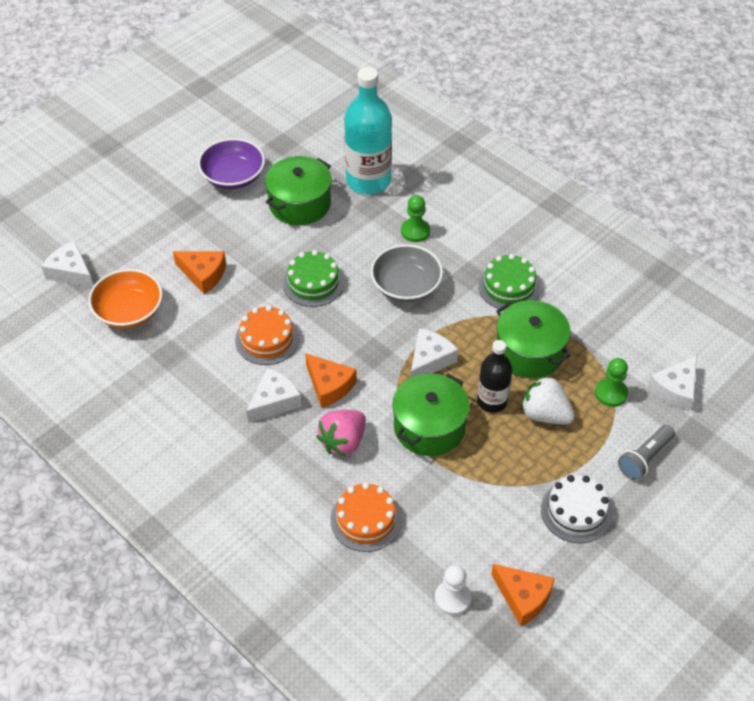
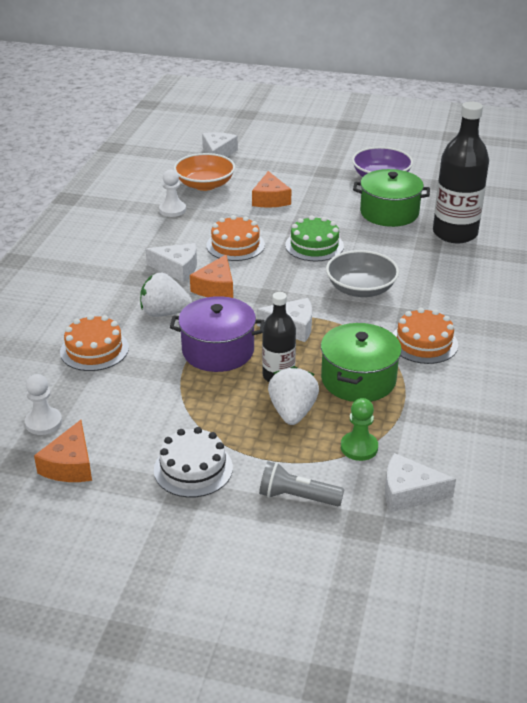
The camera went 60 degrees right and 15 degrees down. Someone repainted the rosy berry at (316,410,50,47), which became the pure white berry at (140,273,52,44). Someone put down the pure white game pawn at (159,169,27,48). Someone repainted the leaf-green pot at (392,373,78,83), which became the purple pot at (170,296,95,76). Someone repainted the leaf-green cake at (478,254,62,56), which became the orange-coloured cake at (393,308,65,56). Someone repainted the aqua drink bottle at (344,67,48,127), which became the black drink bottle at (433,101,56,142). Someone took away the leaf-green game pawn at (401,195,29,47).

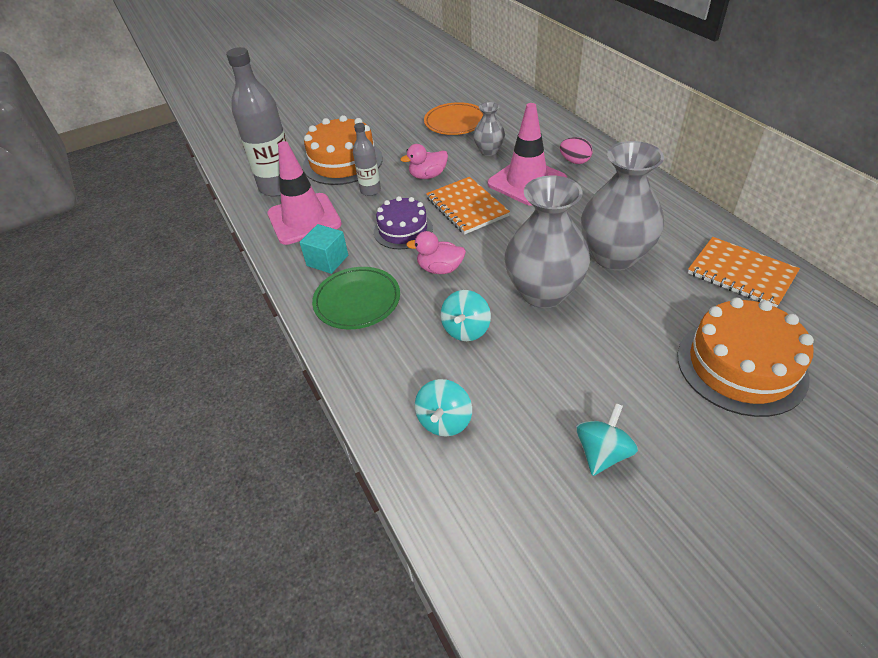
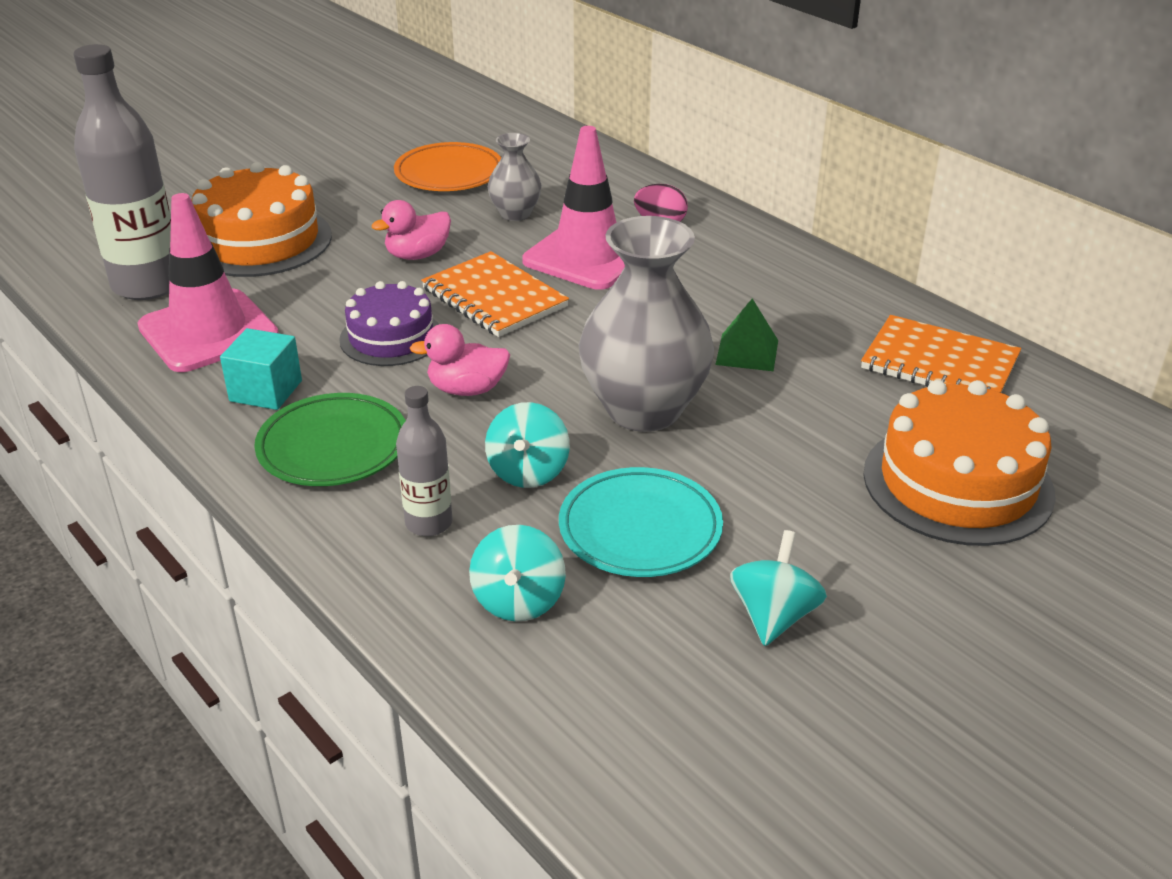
The camera went 15 degrees left and 10 degrees down. Someone carried the ash-grey drink bottle from (353,123,28,73) to (396,386,57,150). Someone put down the aqua dinner plate at (559,467,164,110). Someone swapped the ash-grey tall vase at (581,141,83,129) for the leaf-green pyramid at (715,298,63,73).

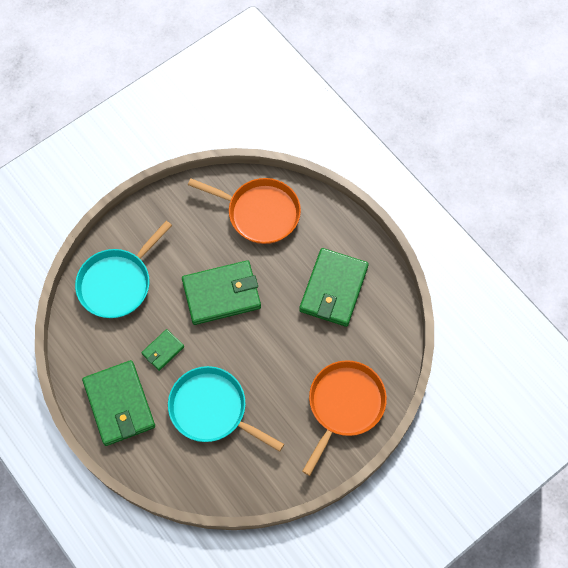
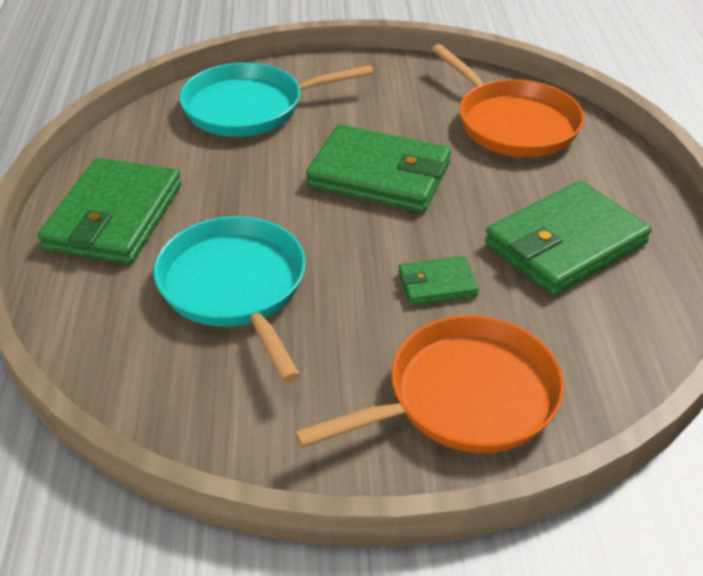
The camera went 35 degrees right and 25 degrees down. Someone carried the leaf-green billfold from (141,329,43,42) to (398,256,81,49).

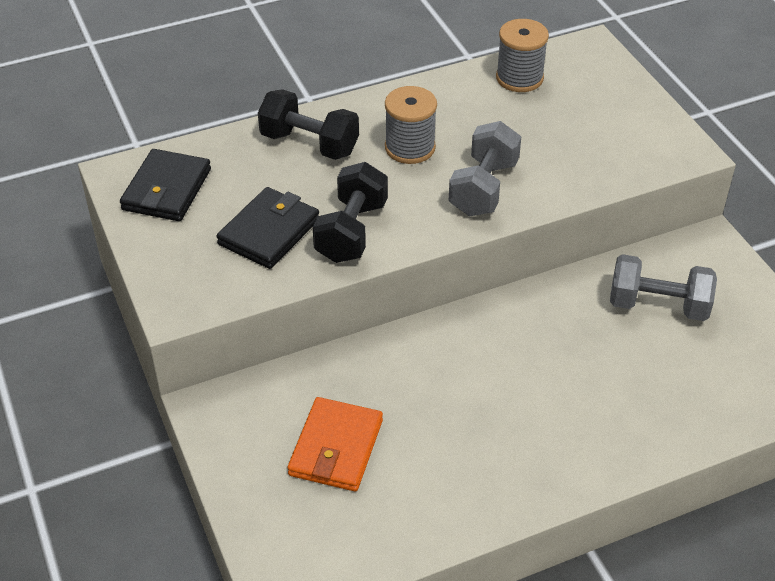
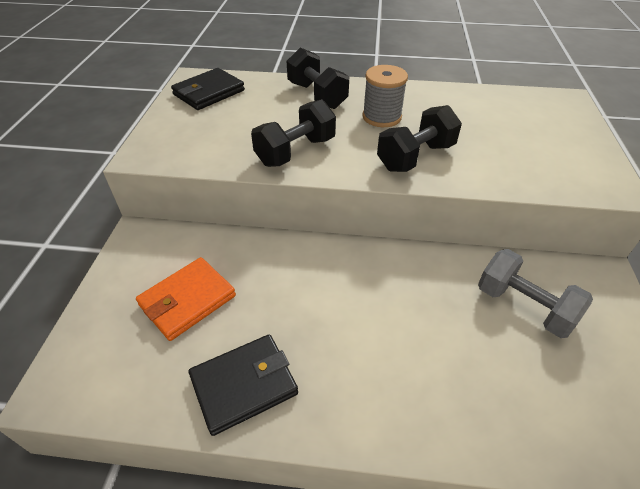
The camera went 30 degrees right and 0 degrees up. Someone carried the black billfold from (216,187,103,82) to (189,334,109,102). Someone repainted the ash-grey dumbbell at (449,121,72,95), which became the black dumbbell at (377,105,85,67). Someone took away the ash-grey bobbin at (496,19,53,73).

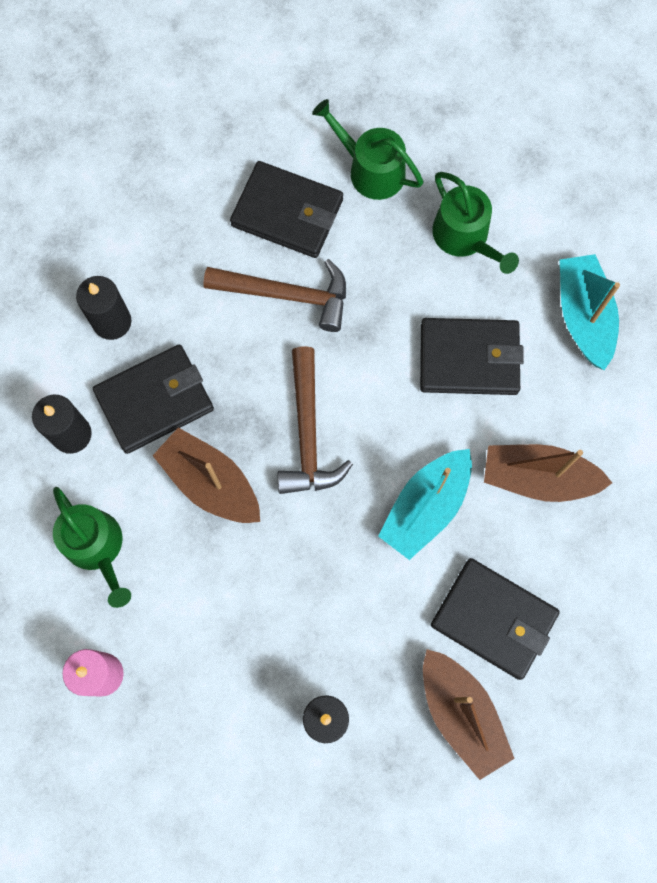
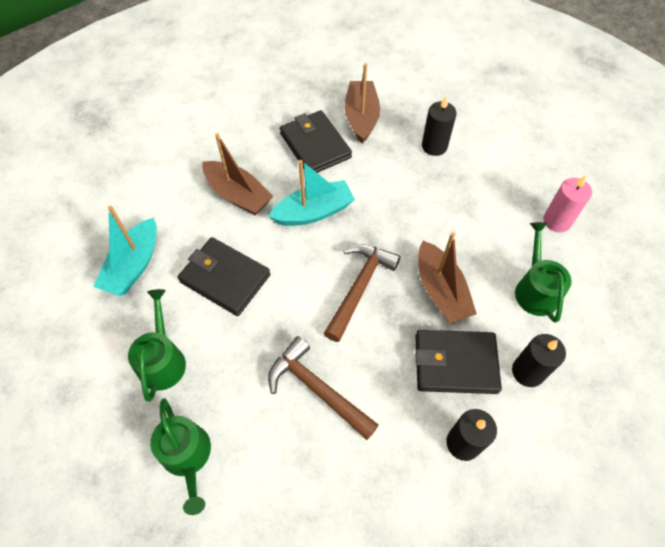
The camera went 150 degrees left and 15 degrees down. Someone took away the black billfold at (230,161,113,97).

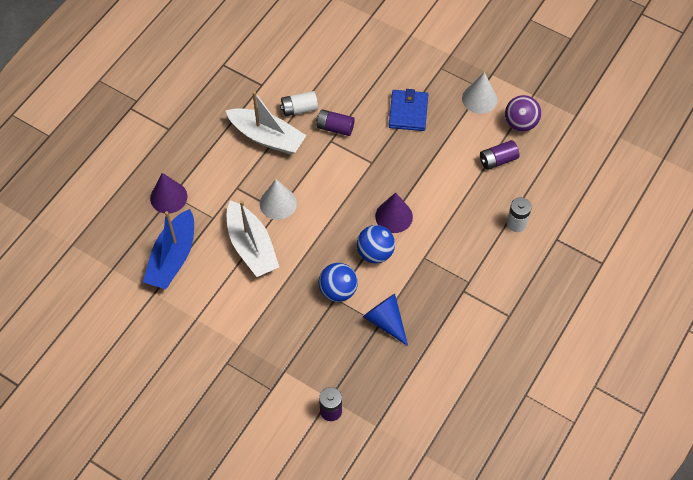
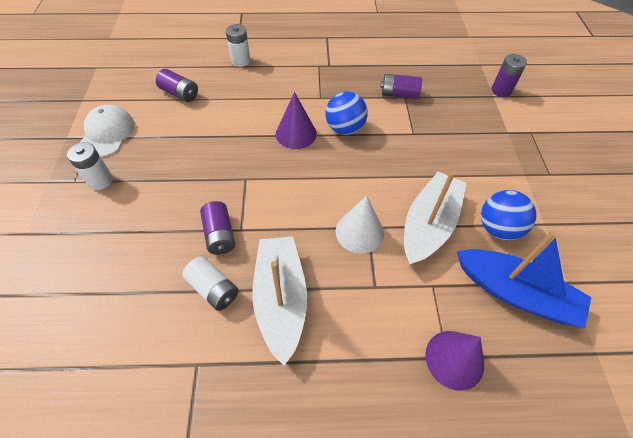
The camera went 125 degrees left and 5 degrees down. Someone put down the pure white AA battery at (67,142,46,48). Someone swapped the pure white solid cone at (462,72,35,42) for the pure white peaked cap at (80,105,55,52). Someone swapped the blue solid cone at (363,294,45,52) for the purple AA battery at (380,74,42,25). Someone rotated the blue toy boat at (143,209,51,80) by 45 degrees clockwise. Someone carried the blue play ball from (318,263,40,39) to (481,190,55,50). Someone took away the blue billfold at (389,89,39,42). Someone took away the purple play ball at (505,95,36,37).

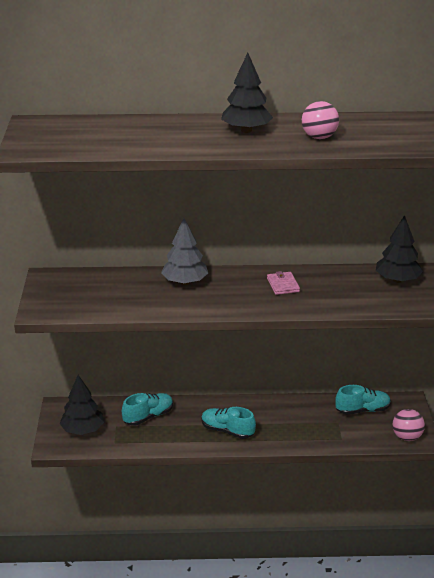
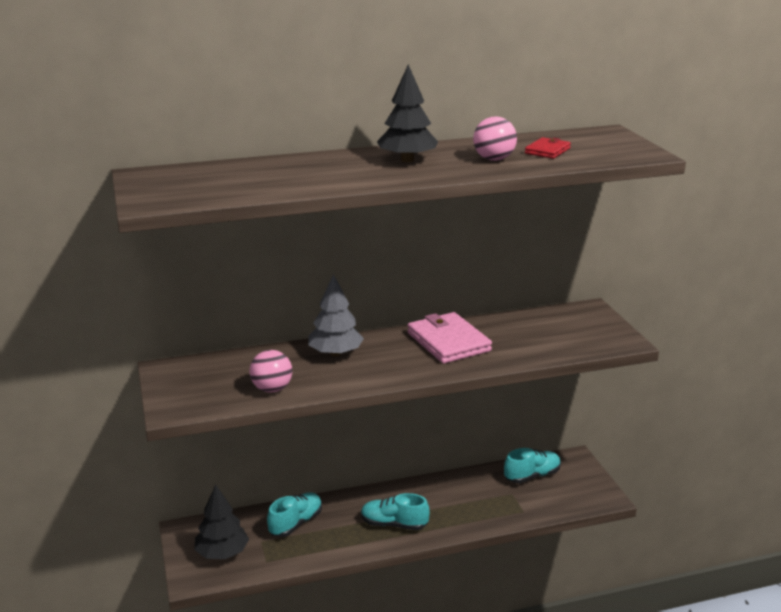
The camera went 15 degrees left and 5 degrees down. Someone carried the rosy play ball from (392,409,33,32) to (249,350,43,43). Someone scaled the rosy billfold at (267,271,33,24) by 1.92. Someone put down the scarlet billfold at (525,137,46,22). Someone took away the black tree at (376,215,47,68).

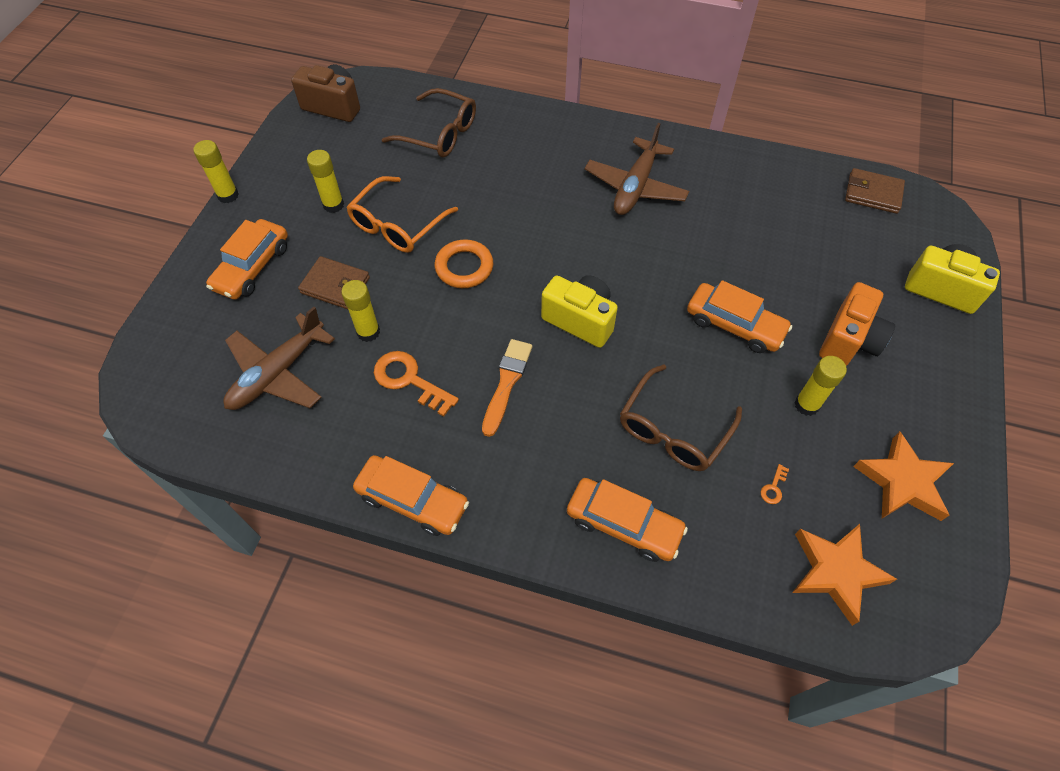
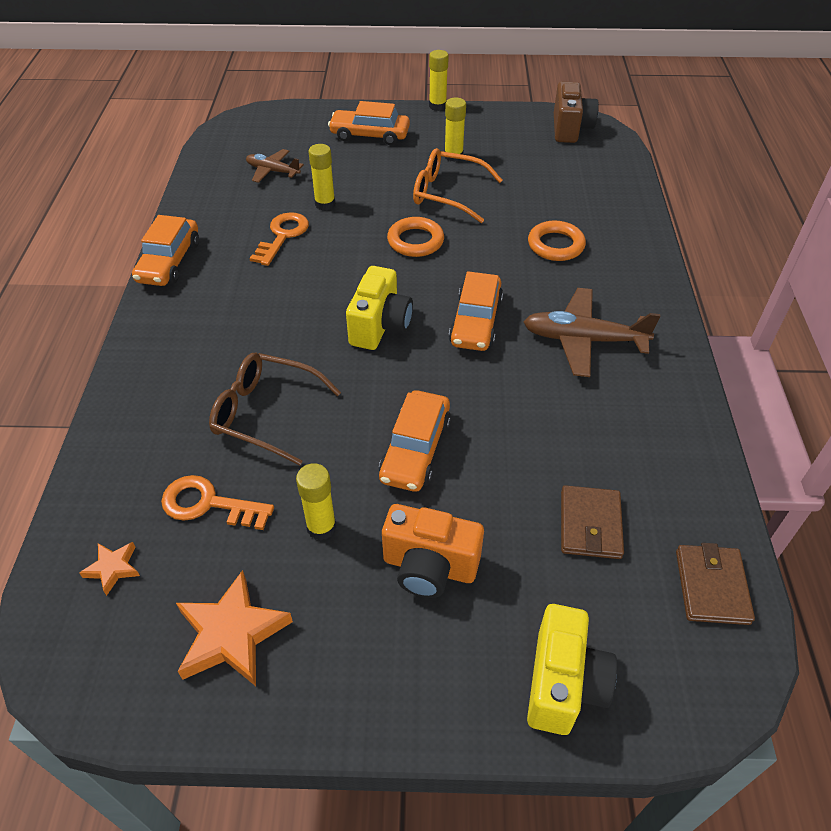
The camera went 75 degrees right and 10 degrees down. Someone scaled the orange-coloured star at (792,524,105,102) by 0.52. Someone scaled the orange-coloured door key at (761,464,28,40) by 2.27. Someone scaled the brown toy plane at (224,306,111,104) by 0.61. Someone carried the orange-coloured toy car from (567,478,121,84) to (449,271,54,80). Someone put down the orange-coloured torus at (528,221,58,40). Someone carried the brown billfold from (298,256,72,53) to (561,485,63,74). Someone took away the brown eyeglasses at (382,88,94,69). Someone took away the orange-coloured paintbrush at (482,339,50,98).

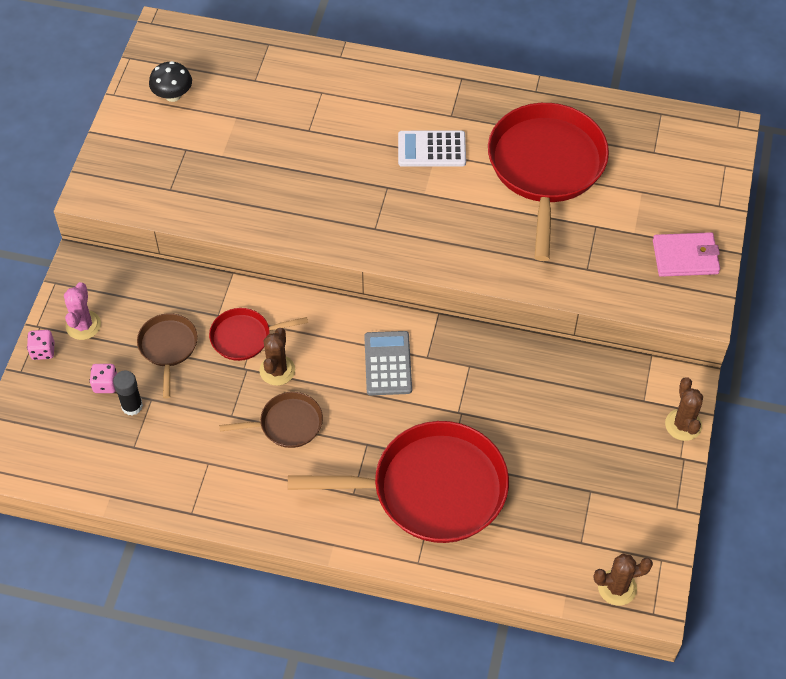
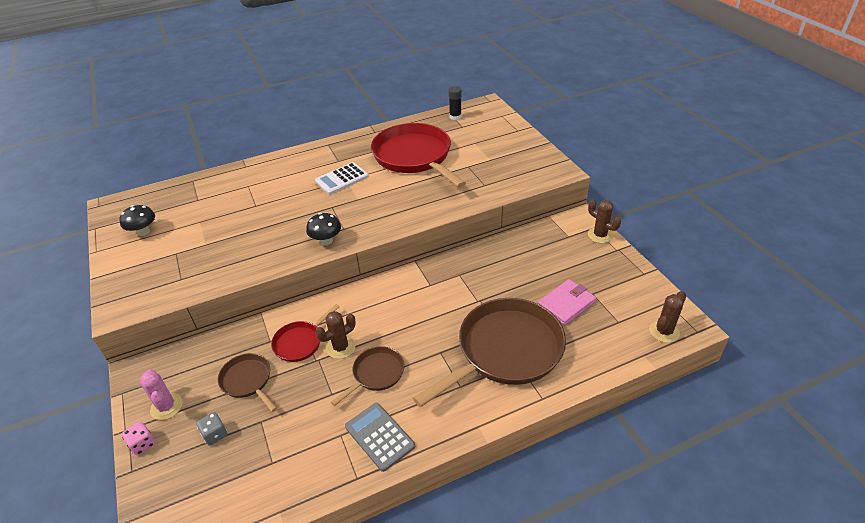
The camera went 35 degrees left and 15 degrees down. Someone repainted the rosy dice at (89,364,28,29), which became the ash-grey dice at (196,412,31,33). Someone put down the black toadstool at (306,213,35,32). Someone rotated the brown saguaro cactus at (259,328,36,58) by 75 degrees clockwise. Someone carried the ash-grey adding machine from (364,331,48,64) to (345,403,70,69). Someone repainted the scarlet skillet at (288,421,221,122), which became the brown skillet at (413,298,153,109). Someone carried the black stick of glue from (113,371,30,45) to (449,86,13,34). Someone carried the rosy billfold from (653,232,67,45) to (538,279,58,47).

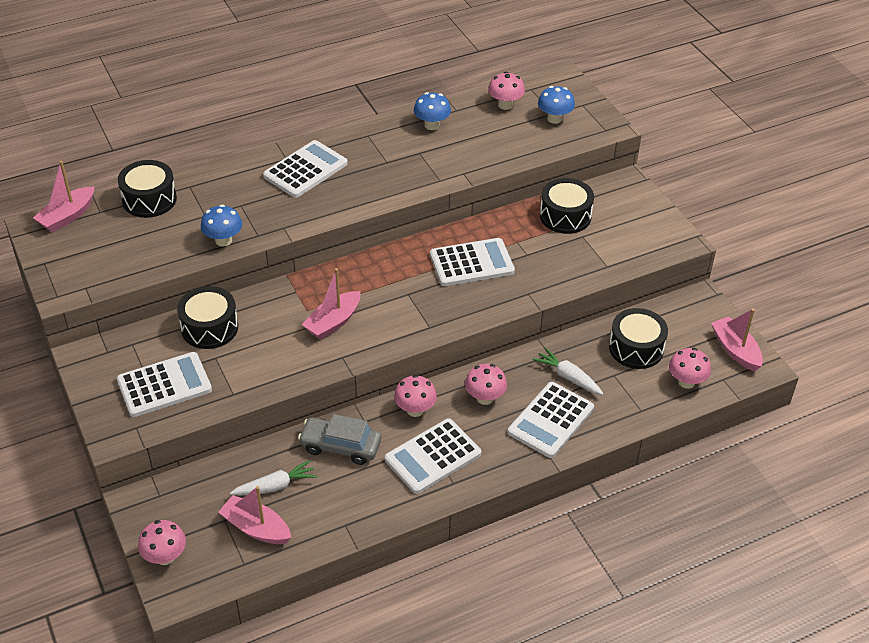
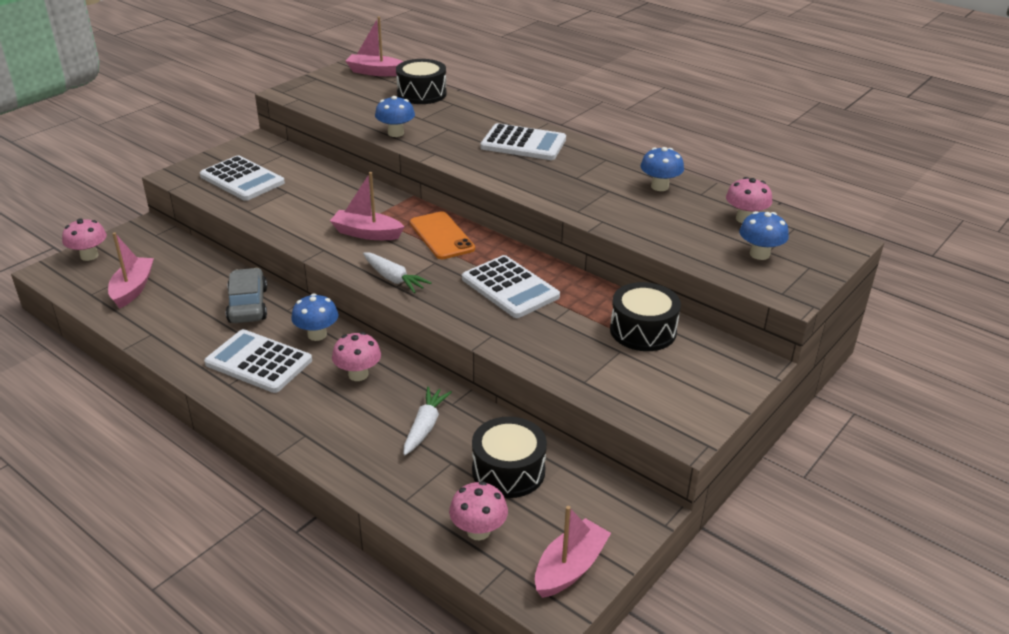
The camera went 65 degrees right and 10 degrees down. Someone repainted the rosy toadstool at (394,375,43,42), which became the blue toadstool at (291,293,47,48). Someone carried the pure white toy carrot from (230,460,87,36) to (363,252,69,41). Someone put down the orange-coloured smartphone at (410,211,65,48). Someone took away the black snare drum at (177,286,61,63). Someone took away the pure white adding machine at (508,382,86,76).

